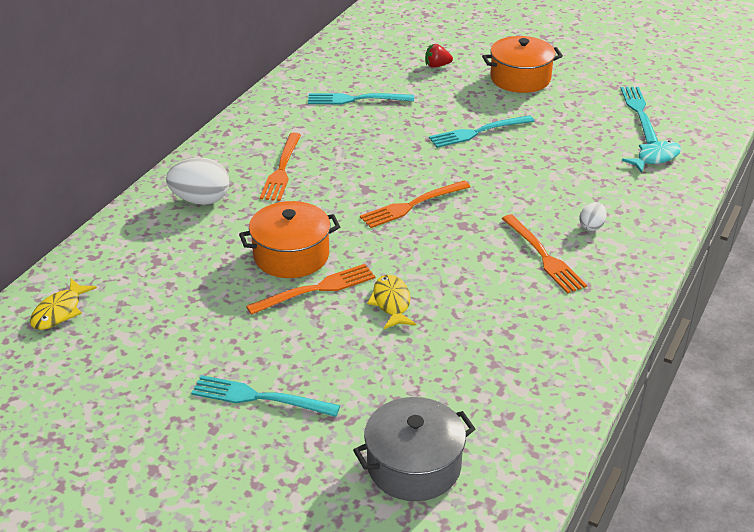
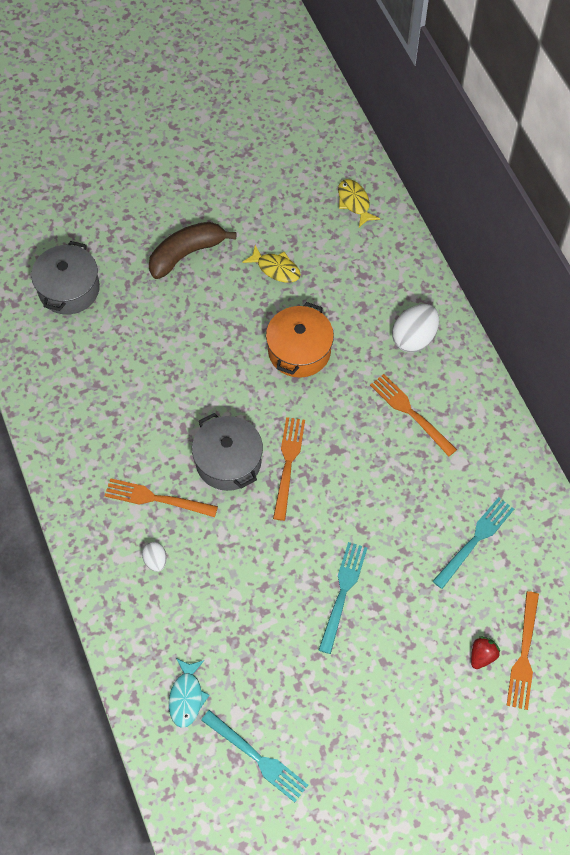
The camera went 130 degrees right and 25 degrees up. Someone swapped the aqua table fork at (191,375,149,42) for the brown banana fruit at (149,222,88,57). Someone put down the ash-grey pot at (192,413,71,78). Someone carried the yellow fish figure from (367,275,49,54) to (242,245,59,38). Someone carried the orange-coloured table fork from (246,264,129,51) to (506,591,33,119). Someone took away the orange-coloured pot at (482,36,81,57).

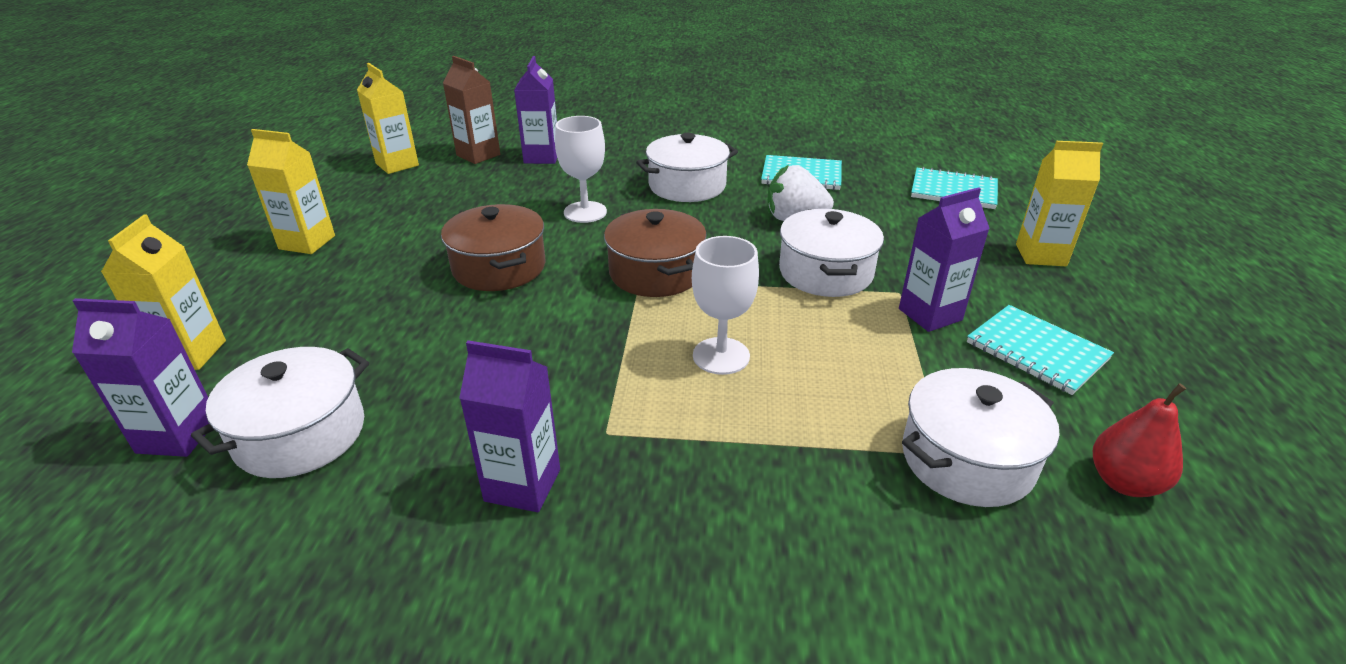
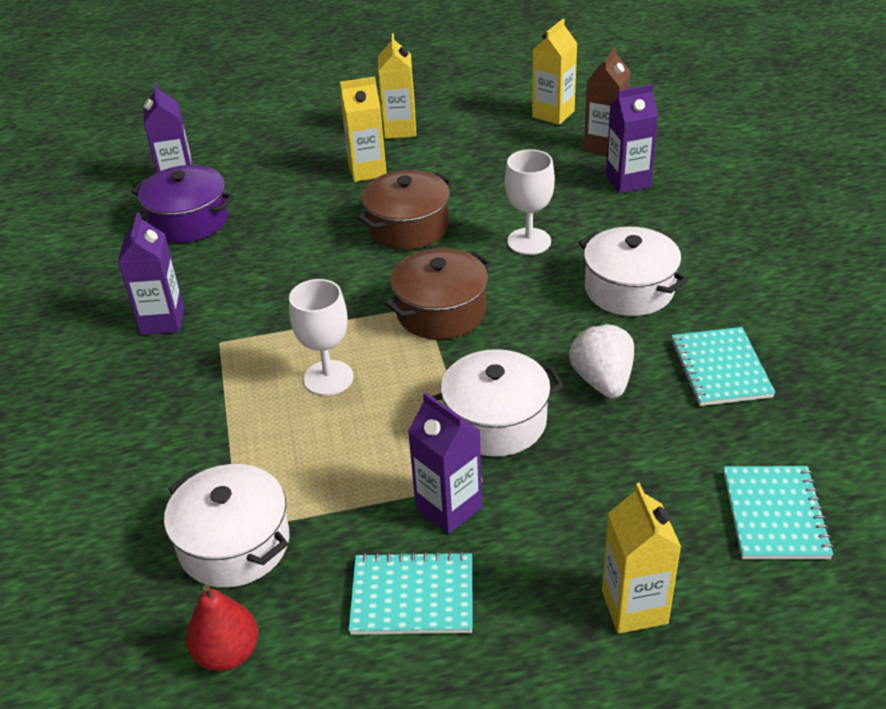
The camera went 75 degrees right and 5 degrees up. Someone repainted the pure white pot at (191,347,178,131), which became the purple pot at (131,165,104,78). Someone carried the yellow carton from (101,215,125,155) to (340,77,47,105). Someone rotated the aqua notepad at (967,305,147,90) by 60 degrees clockwise.

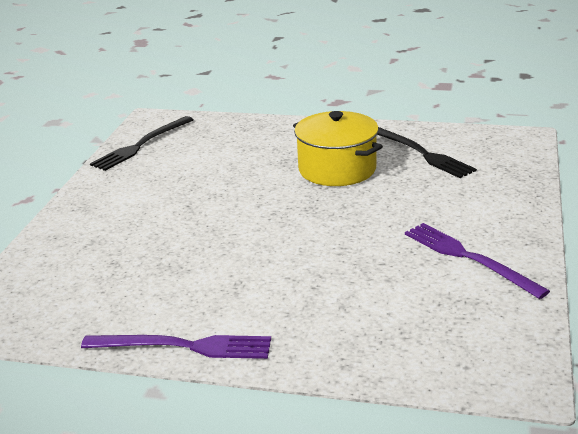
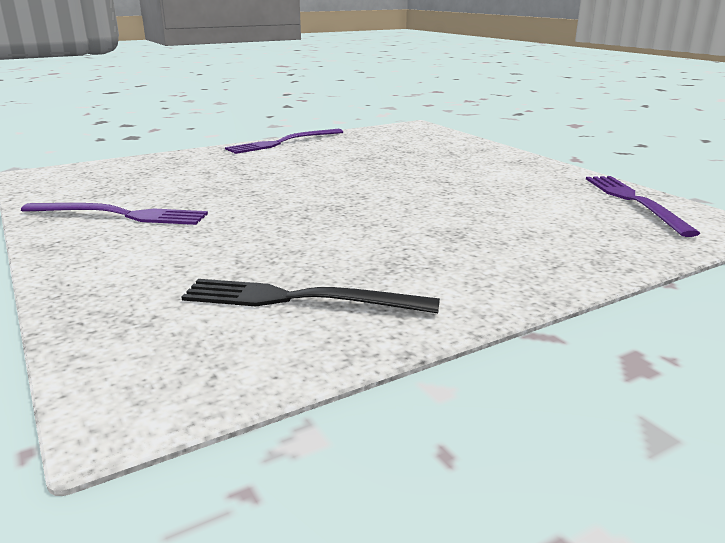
The camera went 135 degrees right and 5 degrees down. Someone repainted the black table fork at (90,116,103,55), which became the purple table fork at (586,176,114,61). Someone took away the yellow pot at (293,111,90,75).

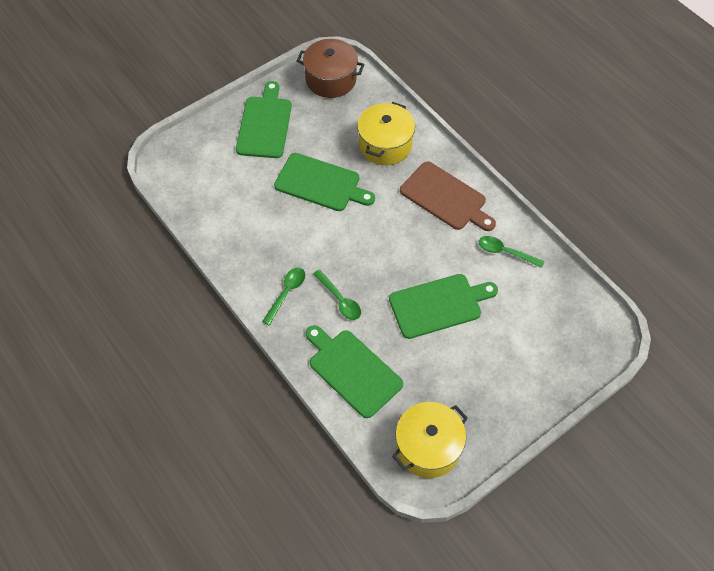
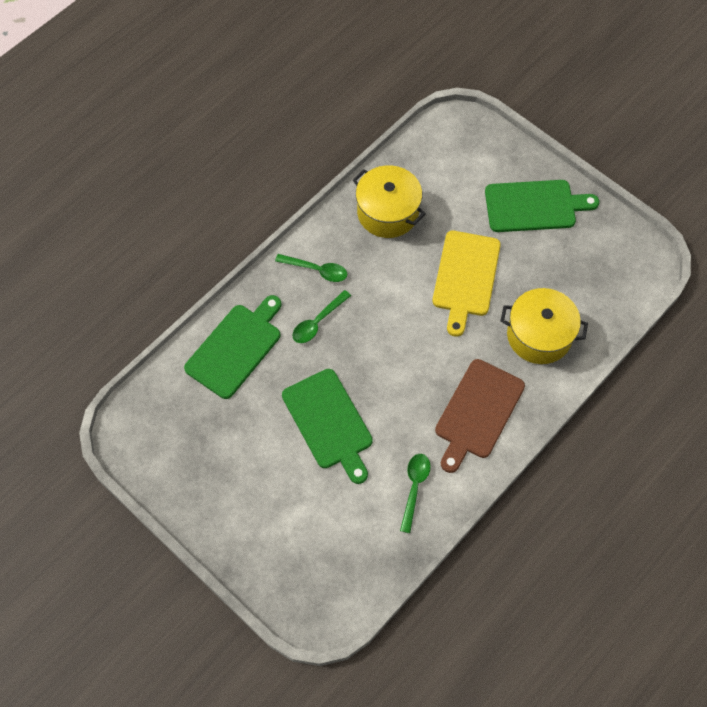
The camera went 80 degrees right and 5 degrees up. Someone carried the yellow pot from (392,402,76,76) to (353,165,73,73). Someone repainted the leaf-green cutting board at (274,153,101,58), which became the yellow cutting board at (432,231,69,106). Someone took away the brown pot at (297,39,68,59).

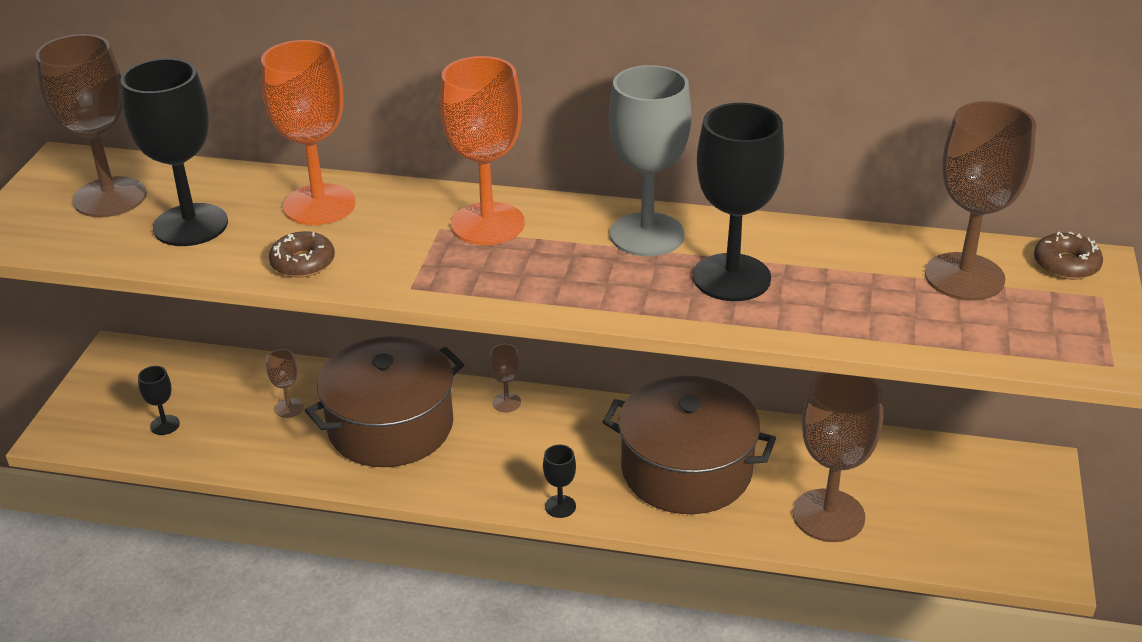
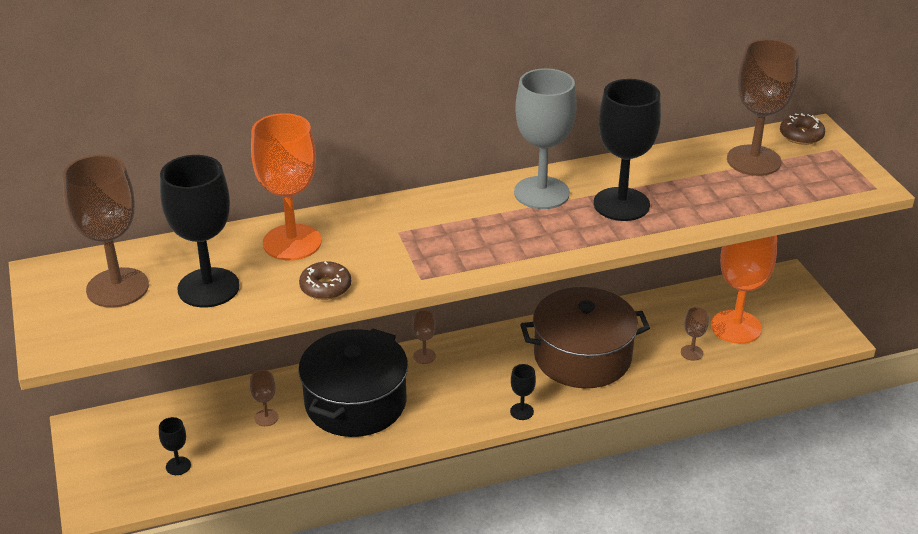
The camera went 30 degrees left and 0 degrees up. Someone repainted the brown pot at (305,336,159,131), which became the black pot at (298,328,110,109). Someone scaled the brown chalice at (793,372,90,170) by 0.44. Someone carried the orange-coloured chalice from (440,56,85,189) to (711,235,66,109).

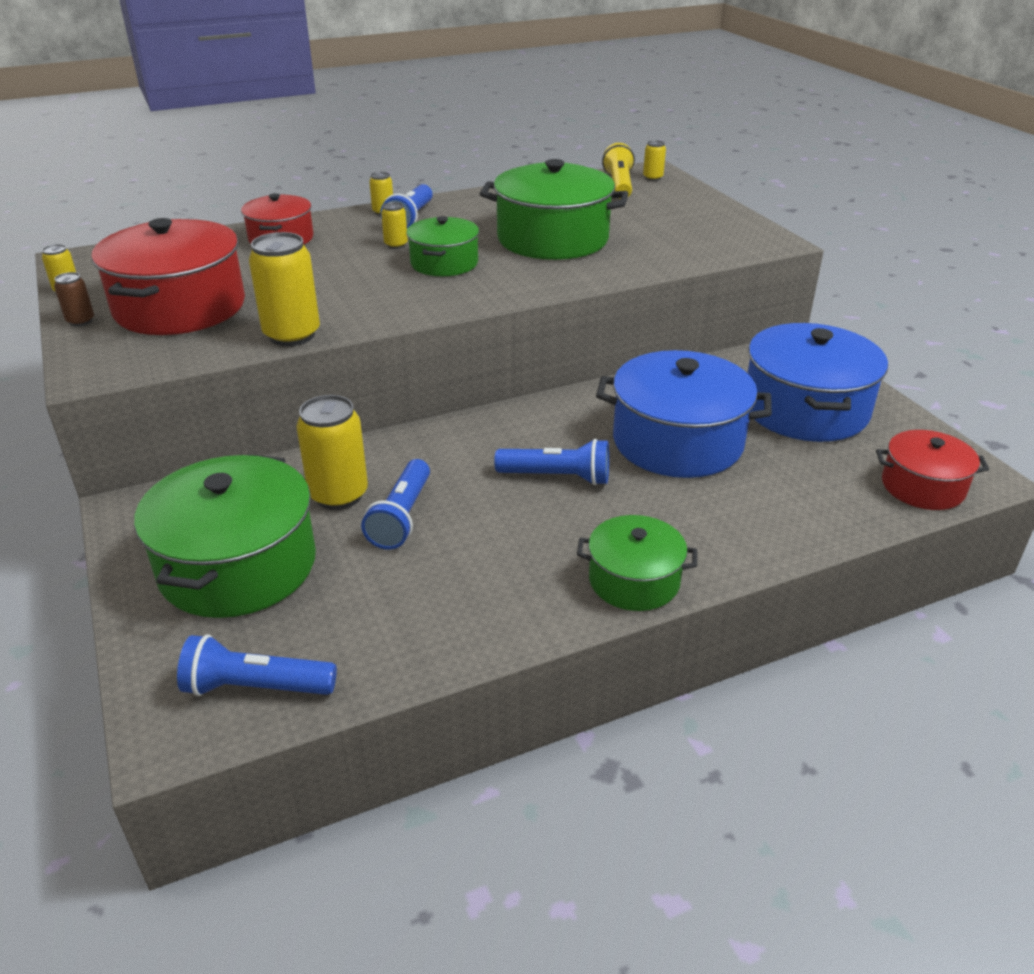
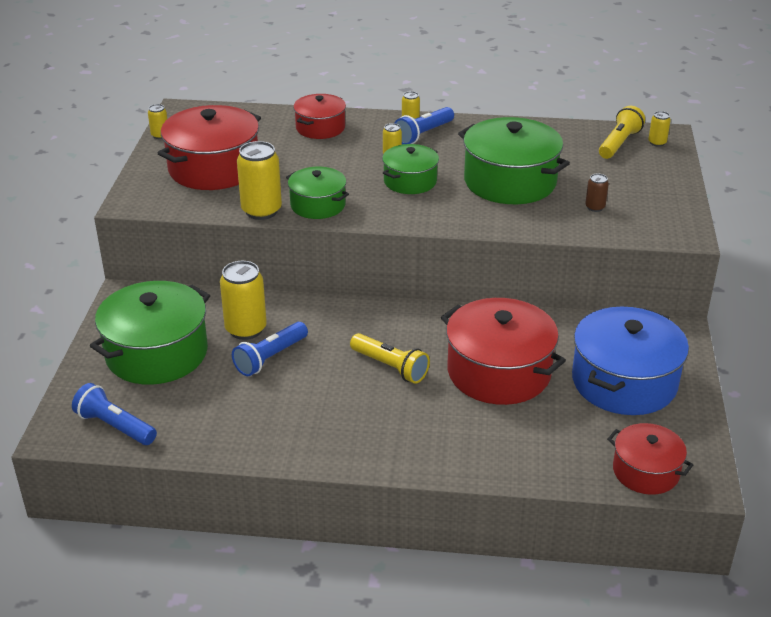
The camera went 30 degrees right and 0 degrees up. Someone carried the leaf-green pot from (577,515,120,96) to (286,167,63,52). Someone repainted the blue torch at (494,439,115,47), which became the yellow torch at (350,333,80,51). Someone repainted the blue pot at (596,350,176,128), which became the scarlet pot at (441,298,125,107). Someone carried the brown soda can from (54,272,40,54) to (585,174,24,38).

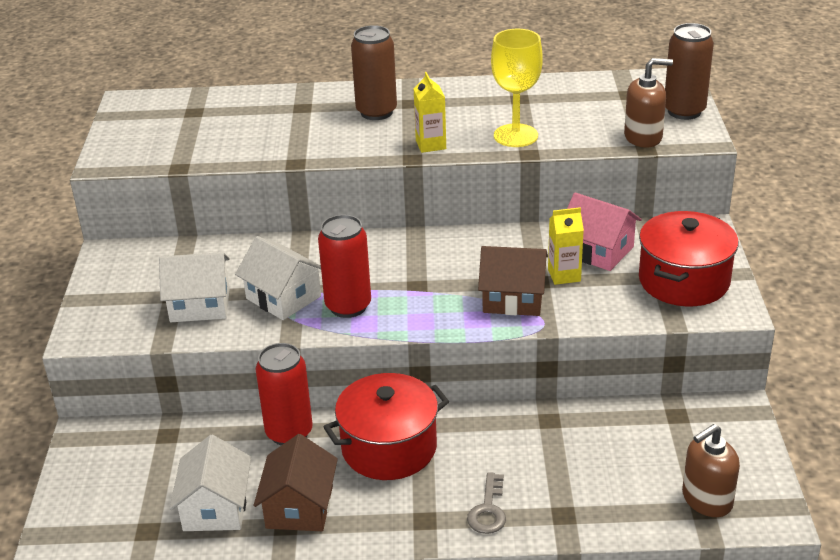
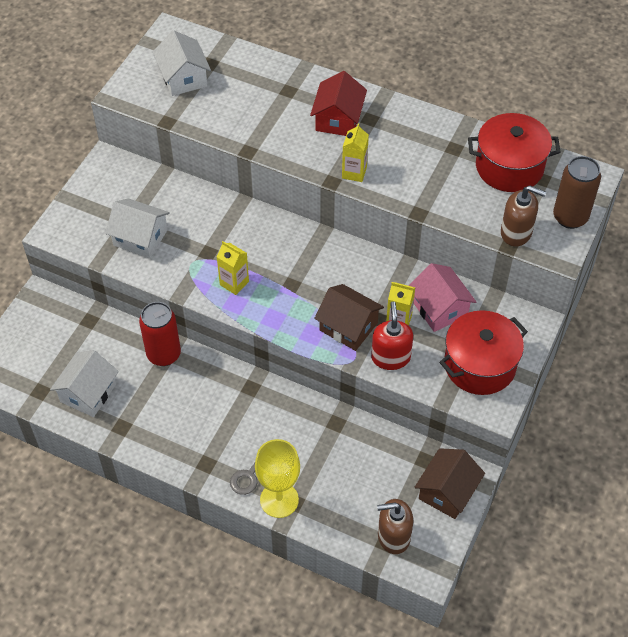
The camera went 25 degrees right and 20 degrees up. Someone carried the pure white house from (235,236,86,84) to (153,30,58,66). Someone swapped the scarlet soda can at (318,215,53,103) for the yellow carton at (217,241,32,54). Someone carried the yellow chalice from (491,29,52,118) to (255,439,45,79). Someone swapped the brown soda can at (351,25,46,95) for the scarlet house at (310,71,57,65). Someone put down the scarlet soap pump at (371,302,42,68). Someone carried the brown house from (254,434,84,97) to (415,448,70,71). Someone carried the scarlet pot from (324,373,125,107) to (468,113,93,79).

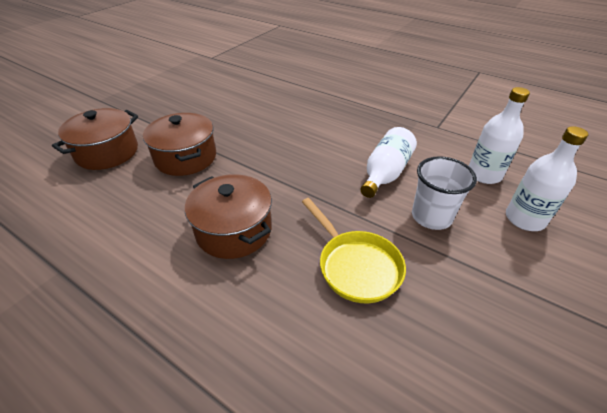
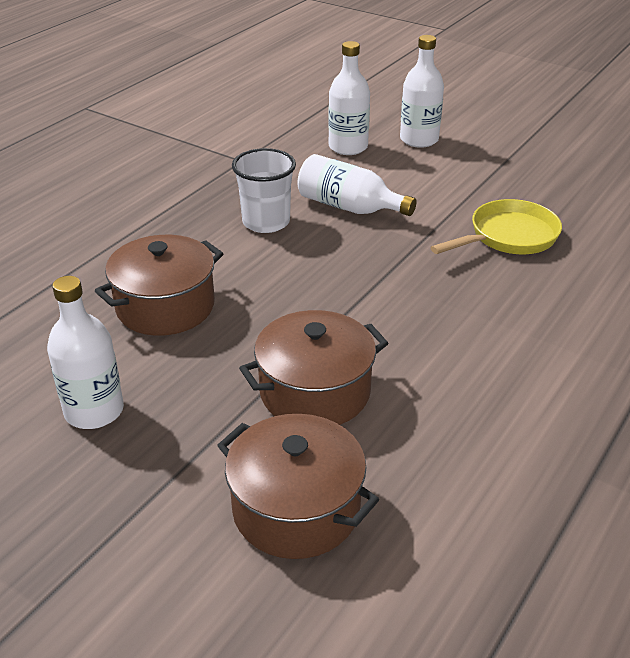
The camera went 90 degrees left and 5 degrees down. Someone put down the pure white drink bottle at (47,276,77,153). Someone carried the brown pot from (185,174,87,85) to (95,235,129,101). Someone carried the pure white tumbler from (412,156,65,74) to (232,148,64,85).

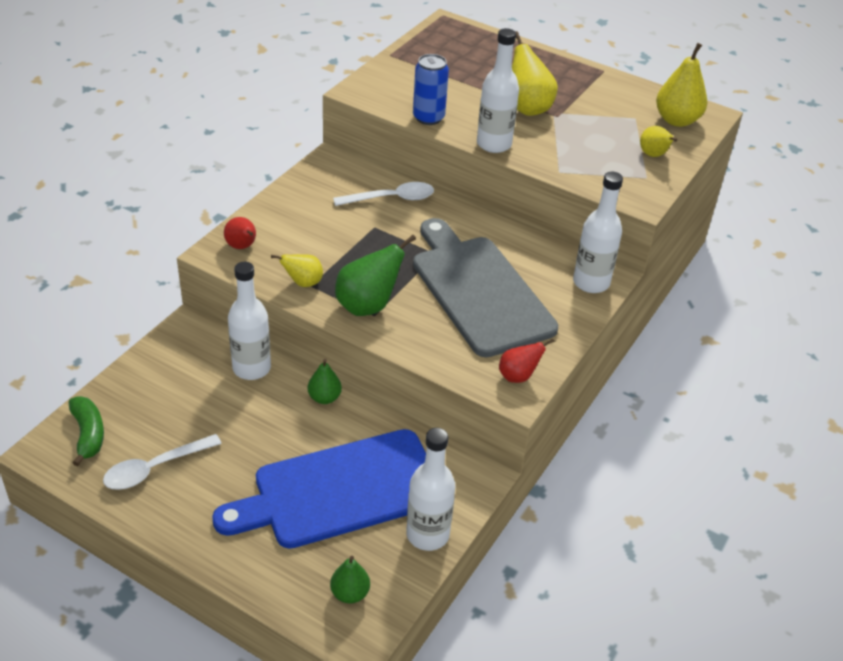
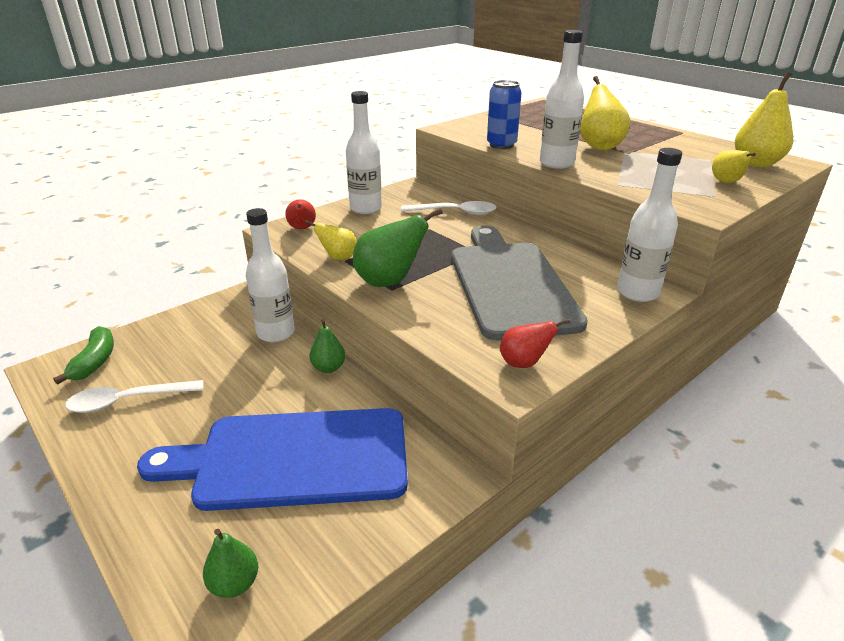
The camera went 20 degrees right and 10 degrees down. Someone carried the pure white drink bottle from (406,428,49,123) to (346,91,36,123).

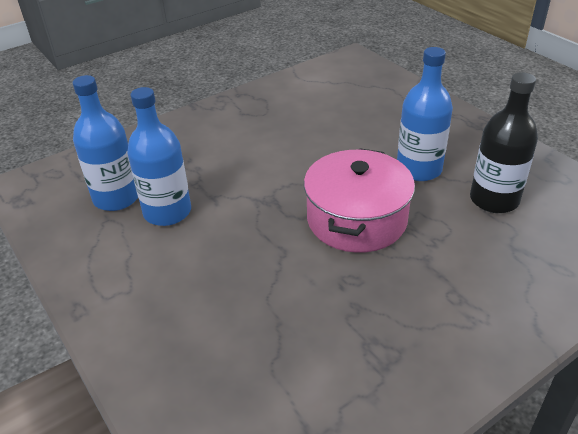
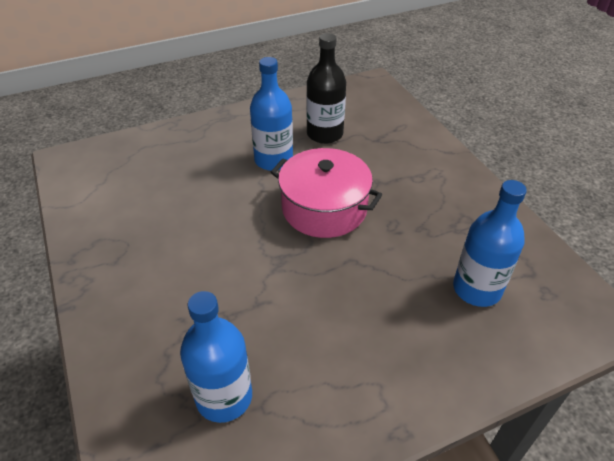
The camera went 80 degrees left and 5 degrees up. Someone carried the blue drink bottle from (127,87,64,139) to (453,180,74,127).

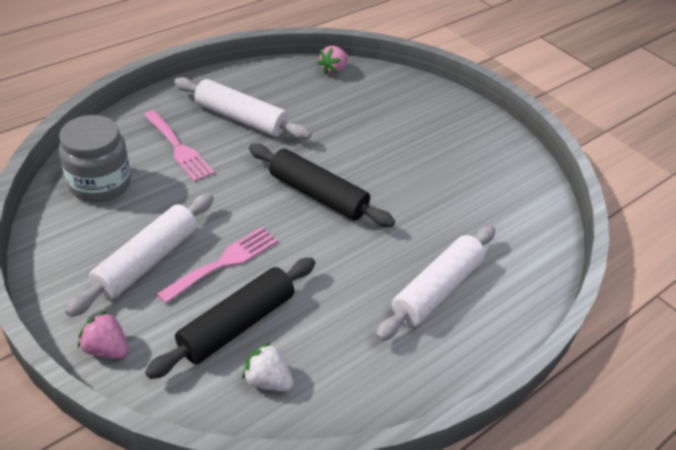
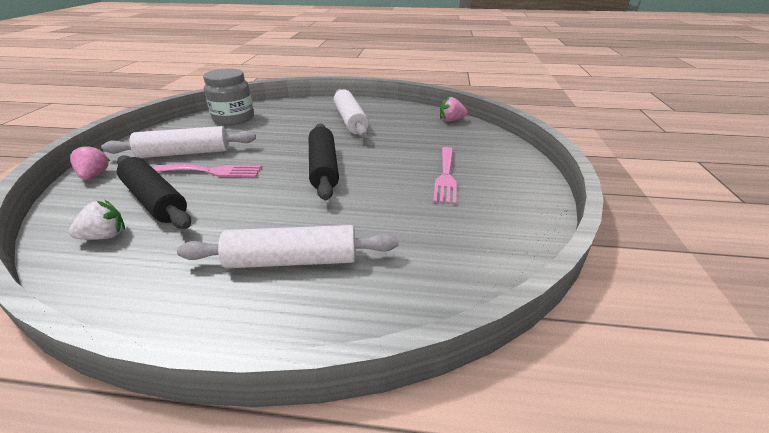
The camera went 50 degrees right and 10 degrees down. Someone rotated the pure white berry at (242,342,52,49) by 75 degrees clockwise. Someone rotated the black rolling pin at (145,258,171,121) by 45 degrees clockwise. Someone carried the rosy table fork from (144,110,71,72) to (433,147,24,57).

